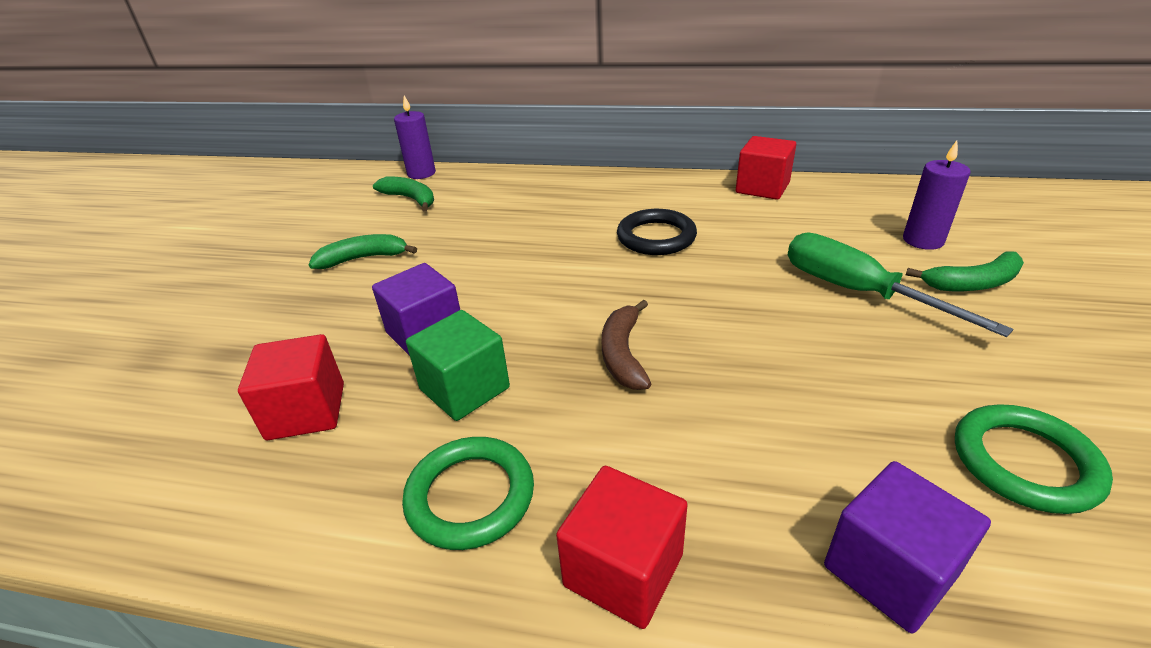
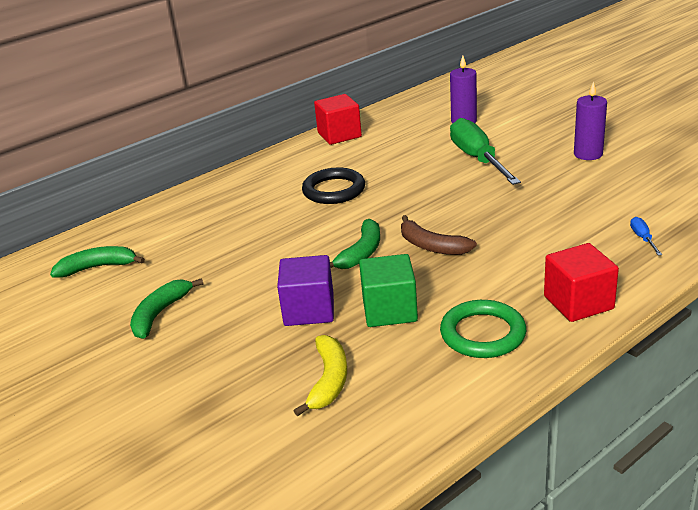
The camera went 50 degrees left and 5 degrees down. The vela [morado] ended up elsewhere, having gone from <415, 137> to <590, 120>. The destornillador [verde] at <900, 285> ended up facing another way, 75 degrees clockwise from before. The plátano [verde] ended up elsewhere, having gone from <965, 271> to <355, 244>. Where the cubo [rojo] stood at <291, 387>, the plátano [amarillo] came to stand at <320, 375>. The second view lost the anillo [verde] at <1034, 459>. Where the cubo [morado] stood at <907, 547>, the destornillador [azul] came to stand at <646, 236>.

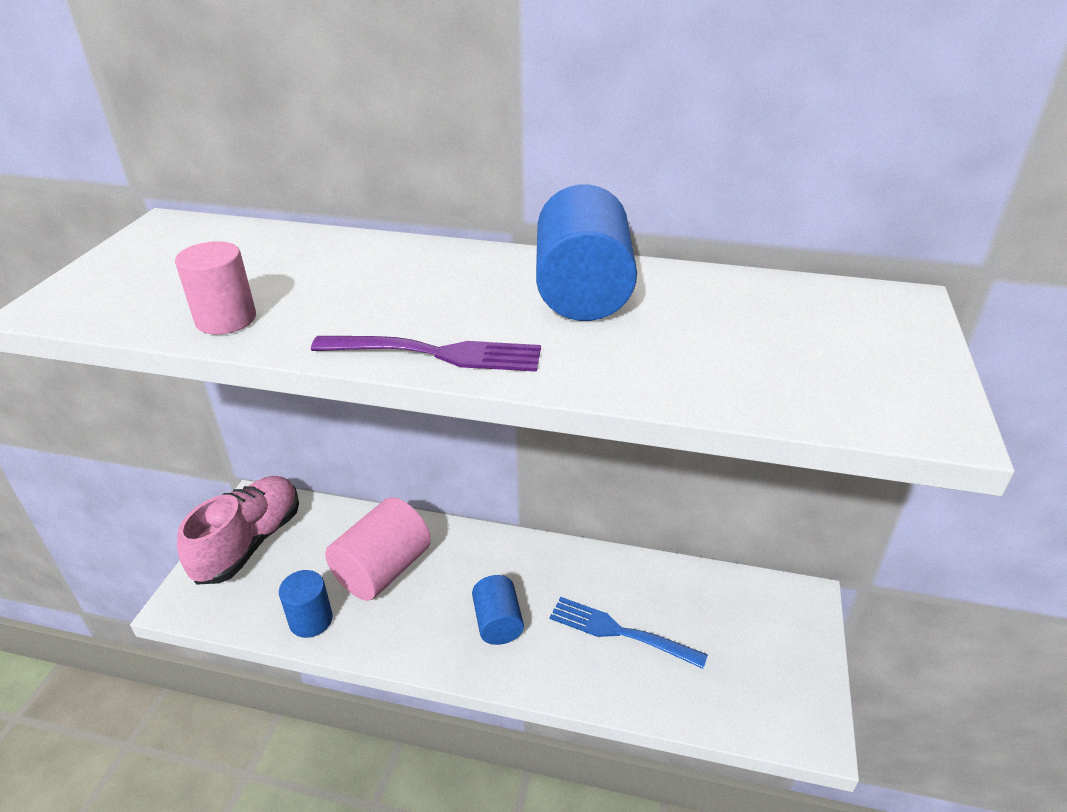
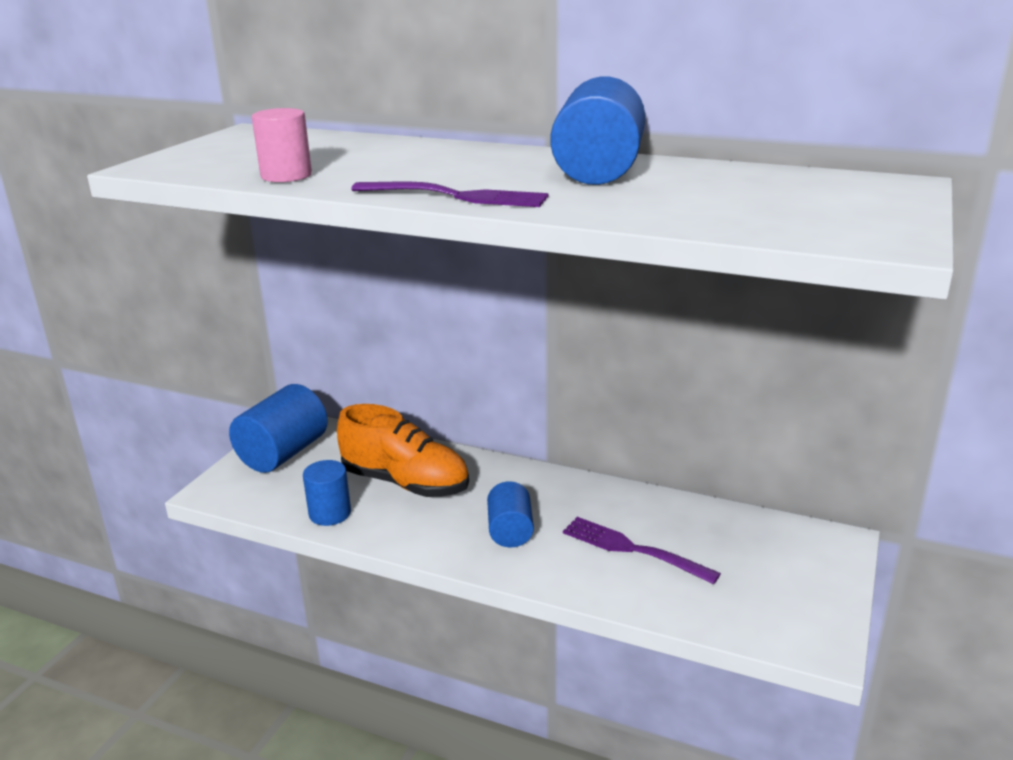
The camera went 10 degrees right and 10 degrees down. Where the zapato [rosa] stood at <238, 530>, the cilindro [azul] came to stand at <278, 428>. Where the cilindro [rosa] stood at <378, 549>, the zapato [naranja] came to stand at <403, 450>. What was the tenedor [azul] at <629, 633> turned into the tenedor [morado] at <642, 550>.

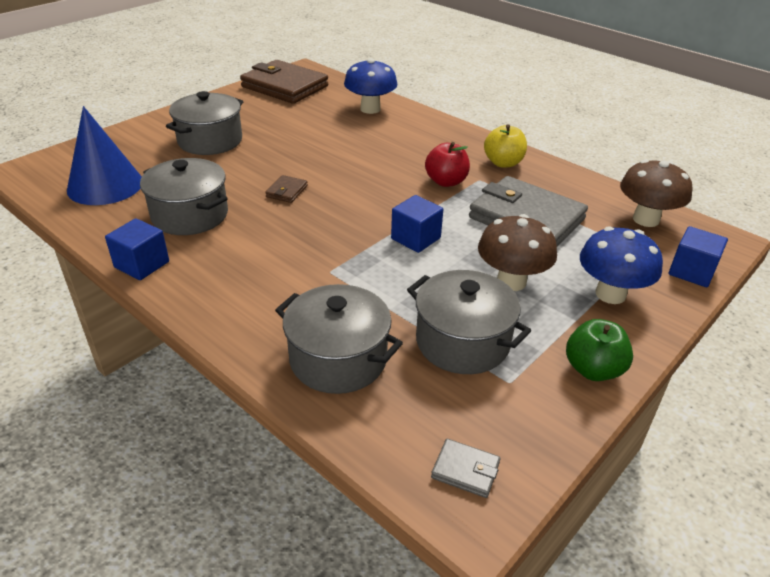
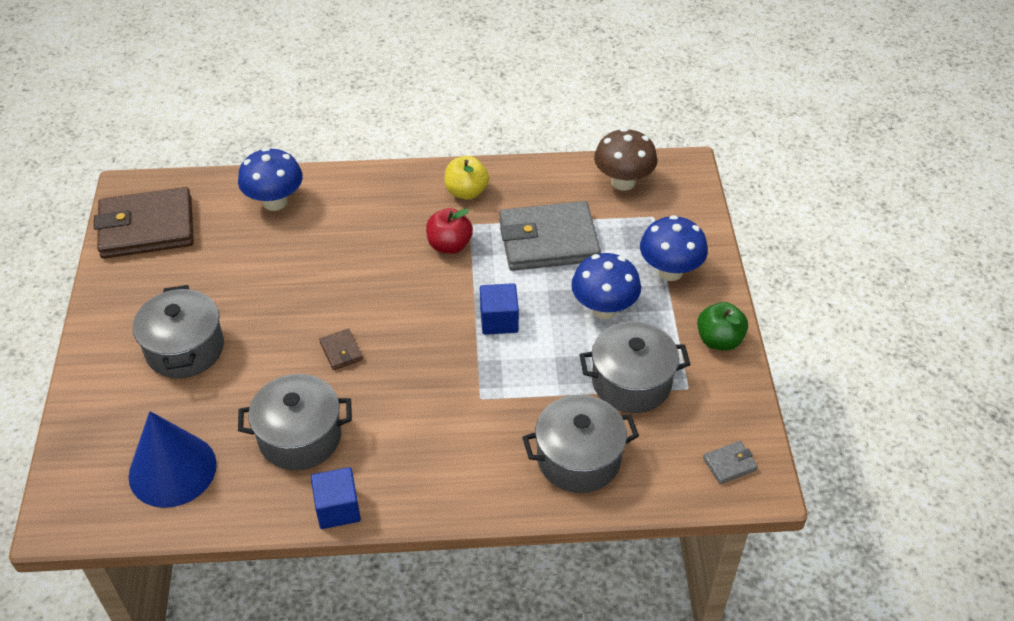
The camera went 45 degrees left and 10 degrees up. What was the seta [marrón] at <517, 252> turned into the seta [azul] at <606, 286>. The second view lost the cubo [azul] at <698, 256>.

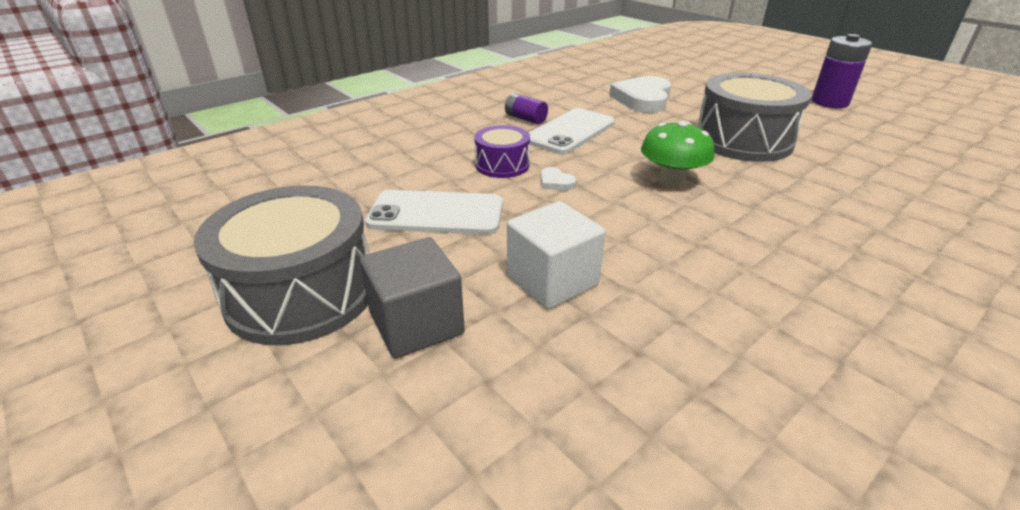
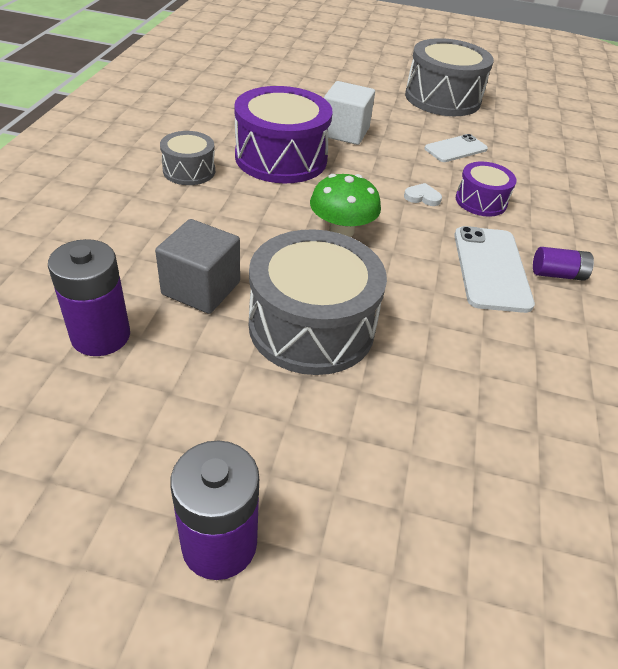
The camera went 140 degrees right and 10 degrees up. The second view lost the corazón [blanco] at <640, 94>. The size of the móvil [blanco] at <434, 212> changed by a factor of 0.65. The cubo [gris] ended up elsewhere, having gone from <412, 297> to <197, 266>. The second view gained the tambor [morado] at <283, 134>. The second view gained the tambor [gris] at <187, 158>. The second view gained the pila [morado] at <89, 297>.

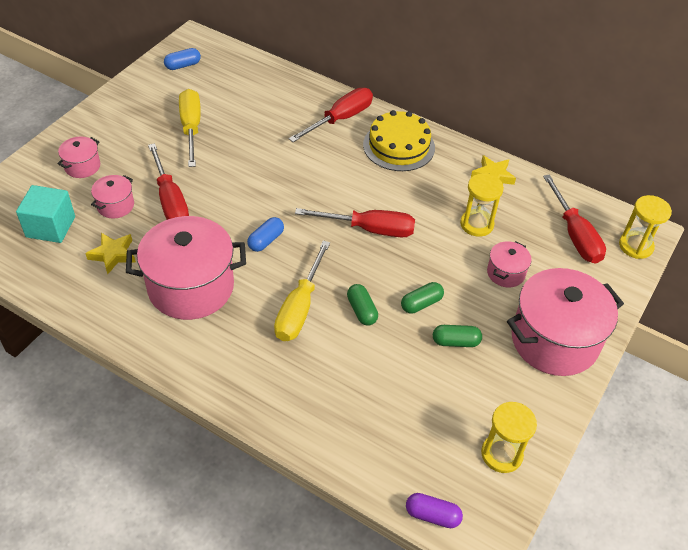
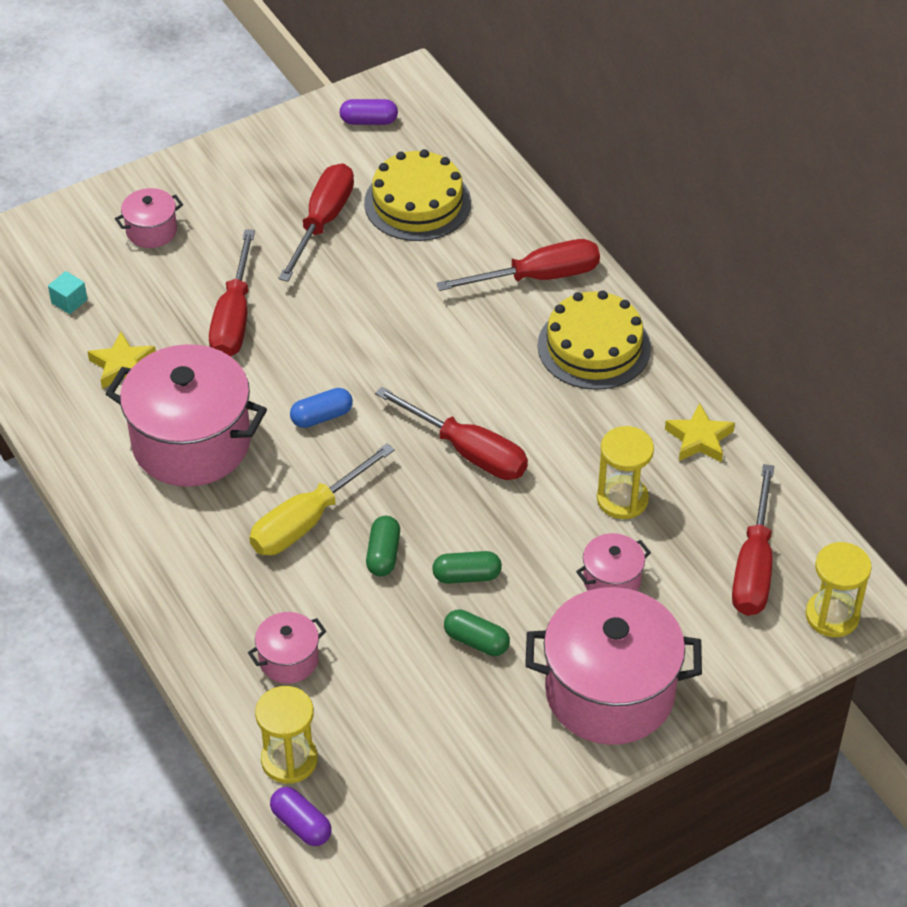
The camera went 30 degrees right and 0 degrees up. What was the cápsula [azul] at <182, 59> turned into the cápsula [morado] at <369, 112>. What was the destornillador [amarillo] at <190, 128> turned into the destornillador [rojo] at <316, 222>. The olla [rosa] ended up elsewhere, having gone from <112, 197> to <287, 648>. The size of the cubo [turquesa] at <45, 214> changed by a factor of 0.50. The reloj de arena [amarillo] ended up elsewhere, having gone from <509, 437> to <286, 735>. The second view gained the tarta [amarillo] at <417, 195>.

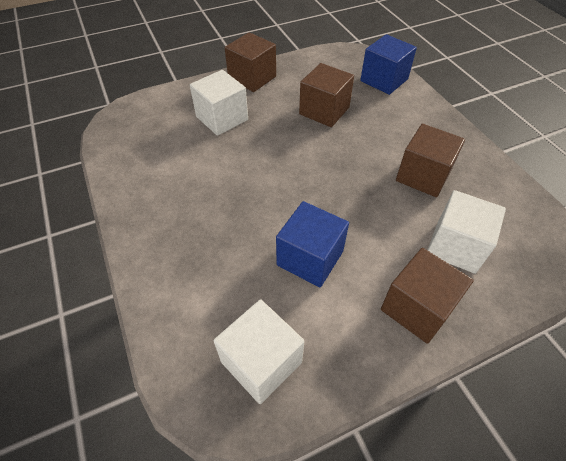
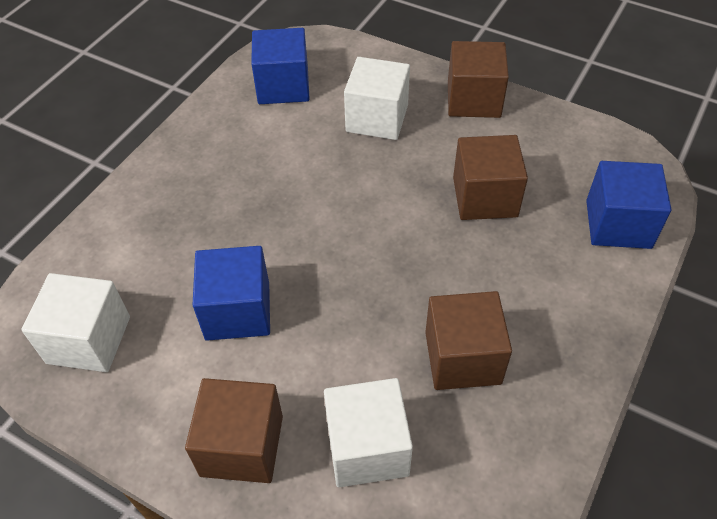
The camera went 55 degrees right and 0 degrees up. The second view gained the cubo [azul] at <280, 66>.

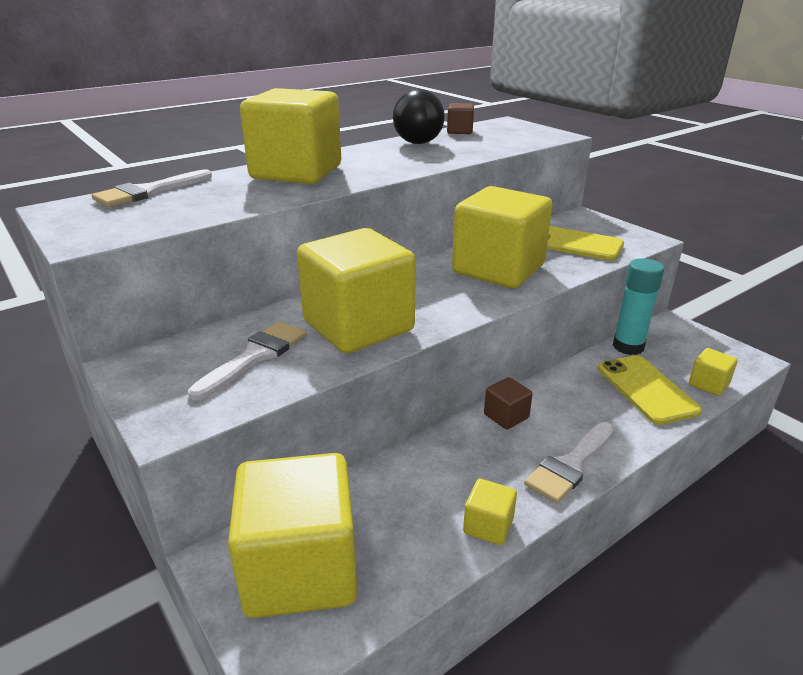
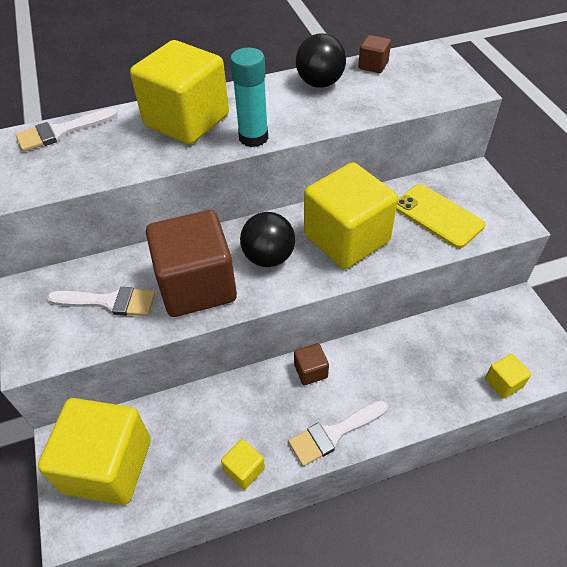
The camera went 20 degrees right and 20 degrees up. What was the cubo [amarillo] at <356, 291> turned into the cubo [marrón] at <191, 263>. The barra de pegamento [turquesa] ended up elsewhere, having gone from <638, 306> to <249, 97>. The pincel [blanco] at <247, 361> ended up facing another way, 45 degrees clockwise from before. The second view lost the móvil [amarillo] at <650, 390>. The second view gained the pelota [negro] at <267, 239>.

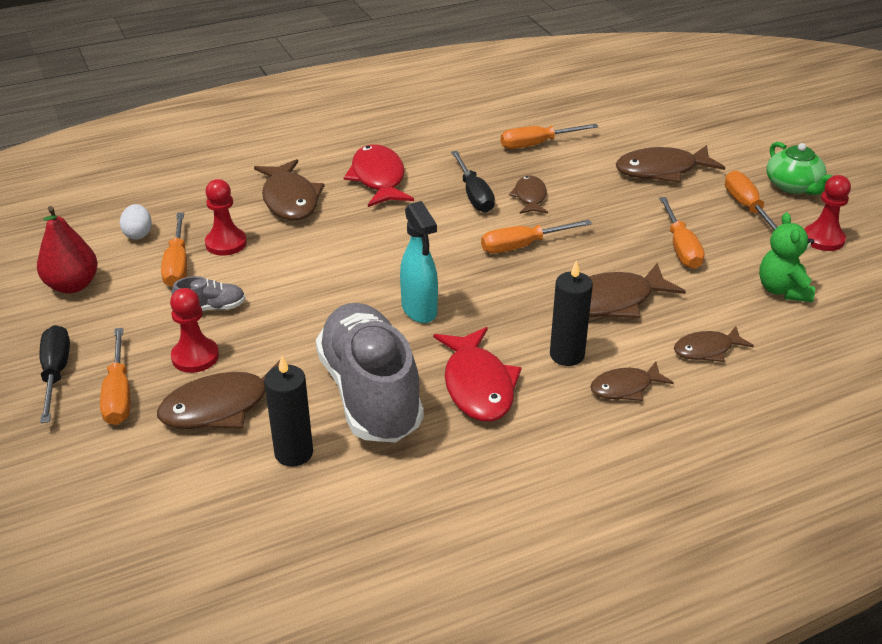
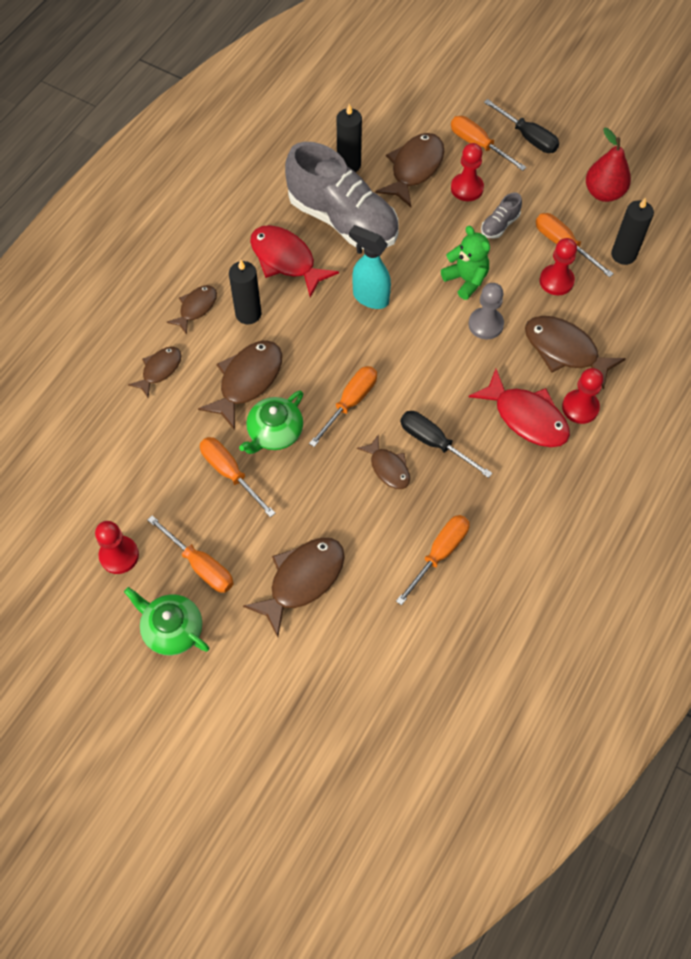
The camera went 145 degrees right and 25 degrees up. Where the huevo [blanco] stood at <136, 221>, the vela [negro] came to stand at <632, 231>. The osito [verde] ended up elsewhere, having gone from <787, 257> to <465, 263>. The second view gained the peón [gris] at <486, 311>. The second view gained the peón [rojo] at <582, 396>. The second view gained the tetera [verde] at <271, 422>.

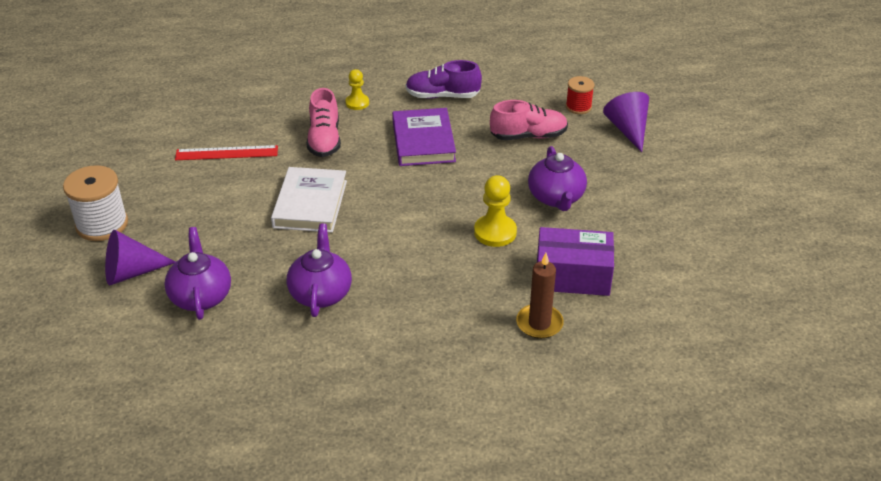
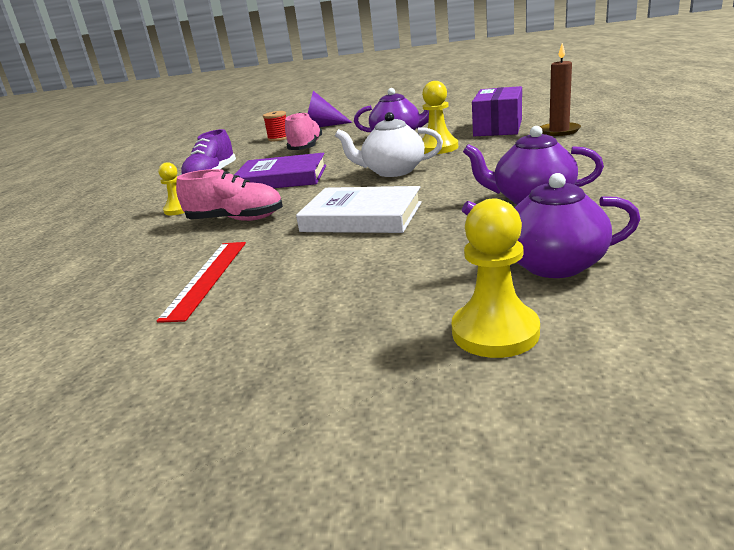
The camera went 75 degrees left and 15 degrees down. The second view lost the carrete [blanco] at <95, 203>. Where the cono [morado] stood at <140, 257>, the peón [amarillo] came to stand at <495, 278>. The second view gained the tetera [blanco] at <389, 144>.

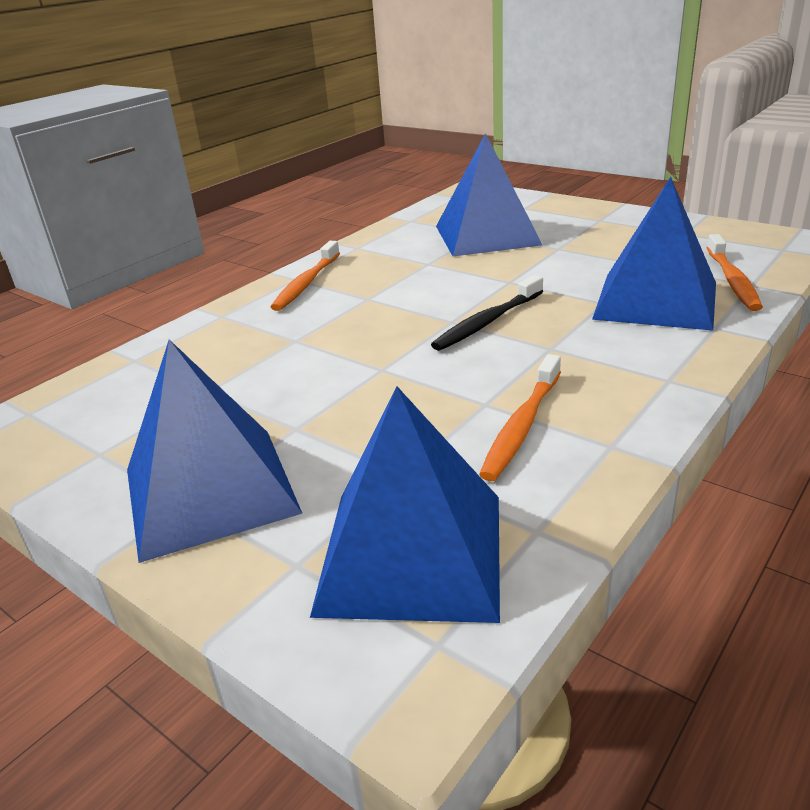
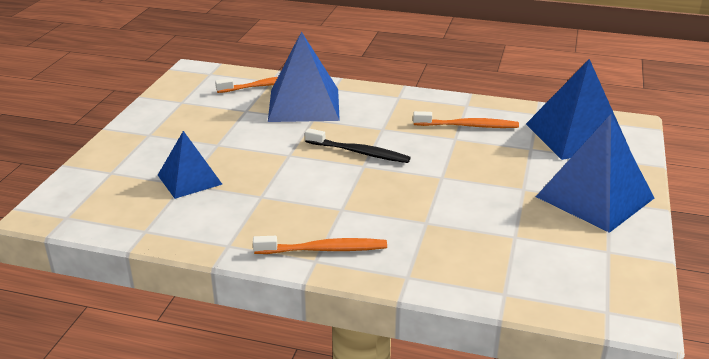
The camera went 115 degrees left and 0 degrees up. The size of the pirámide [azul] at <489, 194> changed by a factor of 0.61.

